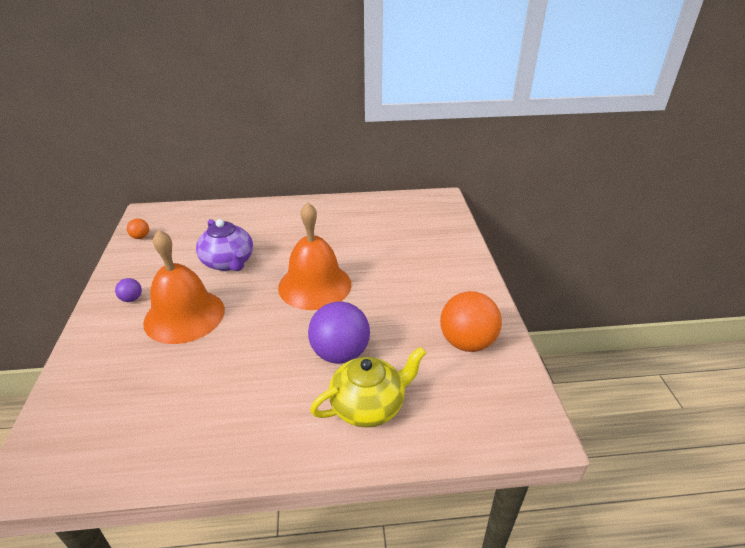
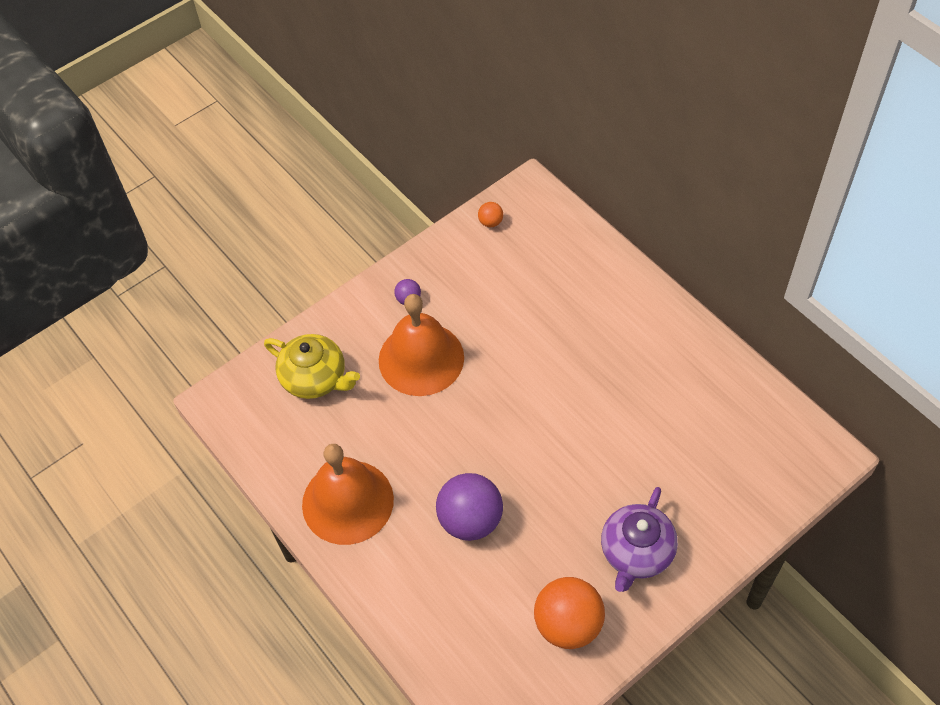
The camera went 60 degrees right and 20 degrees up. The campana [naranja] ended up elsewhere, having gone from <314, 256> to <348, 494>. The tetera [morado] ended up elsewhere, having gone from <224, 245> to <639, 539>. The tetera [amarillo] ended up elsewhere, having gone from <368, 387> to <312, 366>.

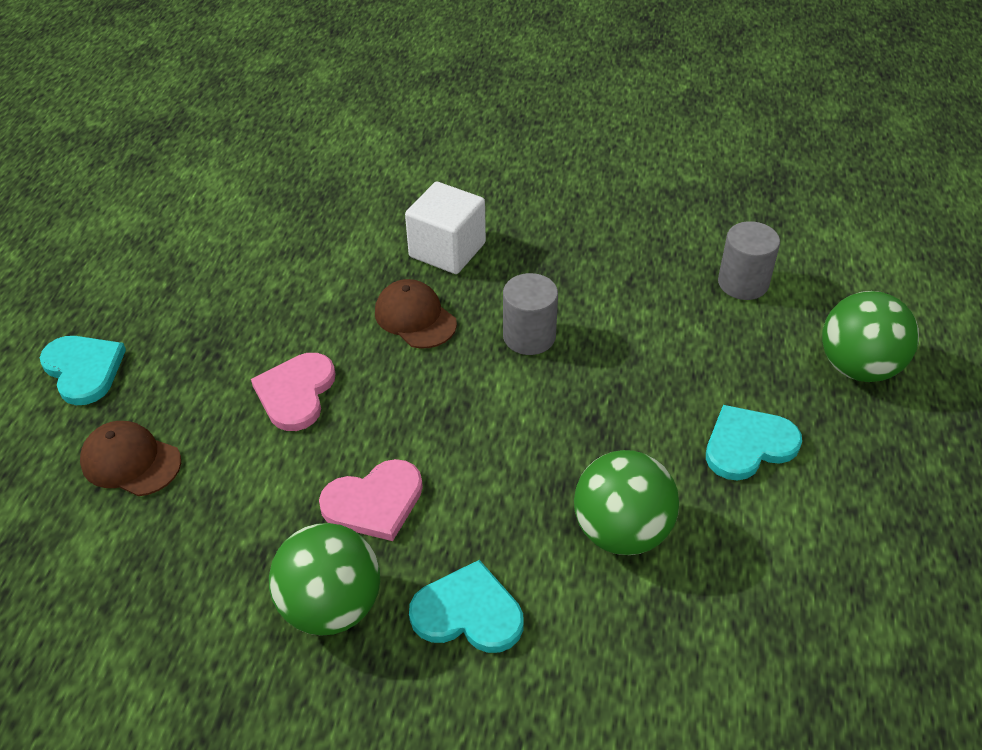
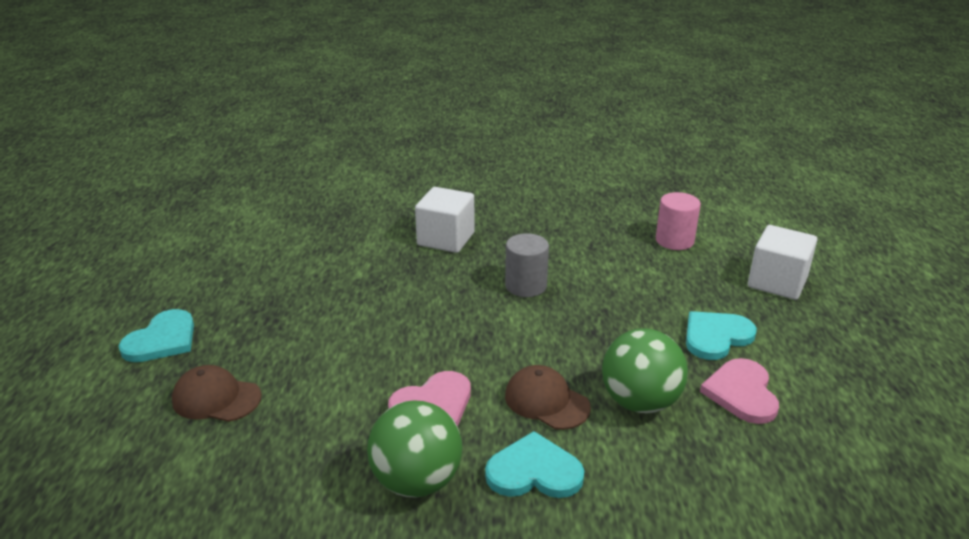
The camera went 10 degrees left and 15 degrees down. What was the cilindro [gris] at <749, 260> turned into the cilindro [rosa] at <678, 221>. The gorra [marrón] ended up elsewhere, having gone from <416, 314> to <548, 397>. Where the pelota [verde] stood at <870, 336>, the cubo [blanco] came to stand at <782, 262>. The corazón [turquesa] at <83, 370> ended up facing another way, 75 degrees clockwise from before. The corazón [rosa] ended up elsewhere, having gone from <293, 392> to <739, 391>.

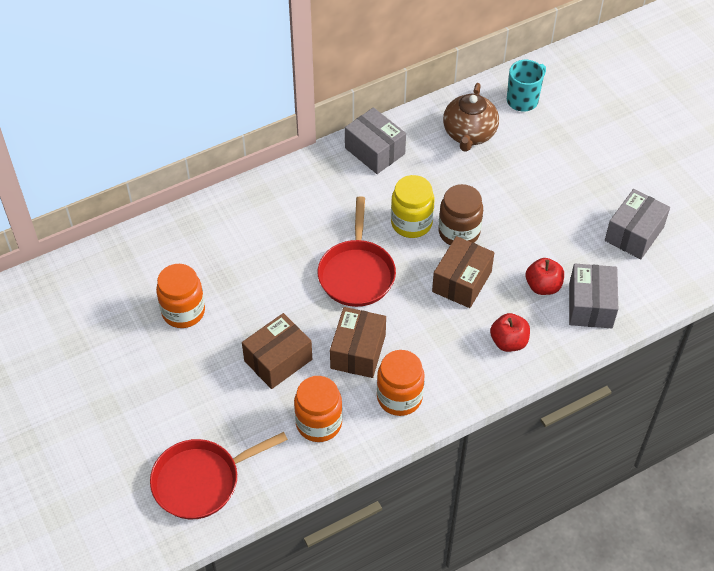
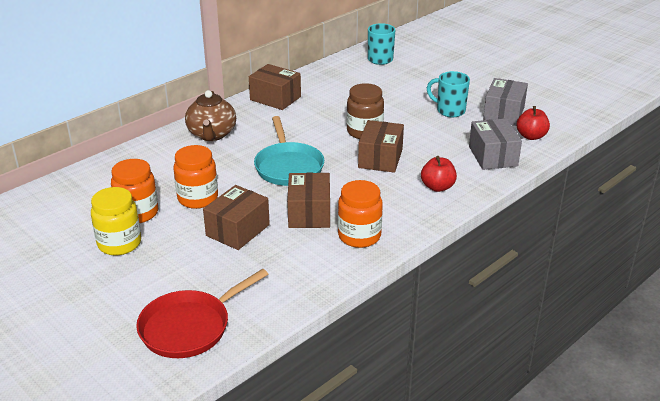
The camera went 15 degrees left and 20 degrees down. The tetera [marrón] ended up elsewhere, having gone from <471, 117> to <210, 115>. What was the caja [gris] at <375, 140> turned into the caja [marrón] at <275, 87>. The tarro [amarillo] ended up elsewhere, having gone from <412, 206> to <116, 221>. What was the sartén [rojo] at <357, 251> turned into the sartén [turquesa] at <289, 151>. The manzana [rojo] ended up elsewhere, having gone from <545, 276> to <533, 123>. The tarro [naranja] ended up elsewhere, having gone from <318, 409> to <195, 177>. The second view gained the taza [turquesa] at <448, 94>.

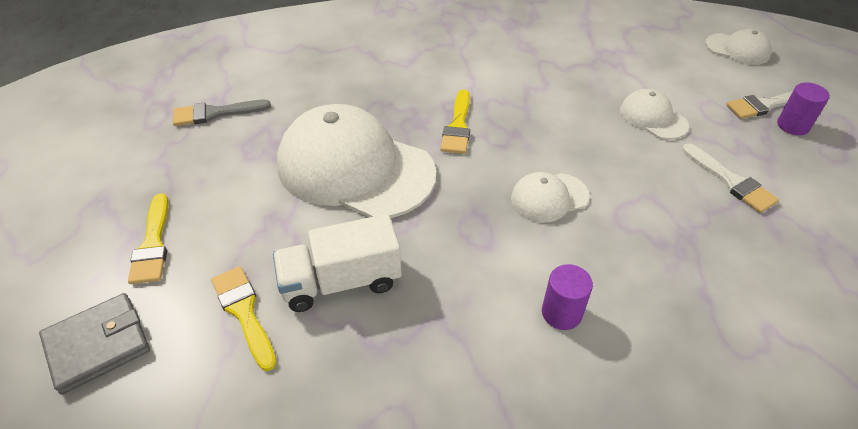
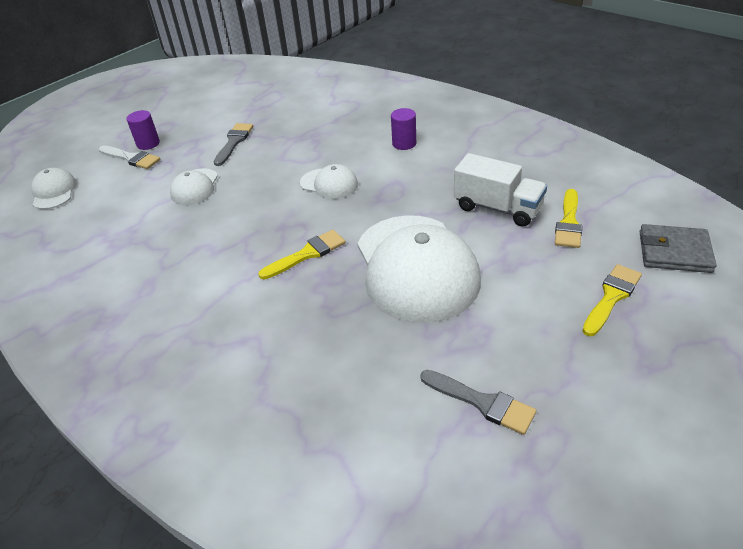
The camera went 130 degrees left and 5 degrees down. What was the pincel [blanco] at <730, 178> turned into the pincel [gris] at <233, 144>.

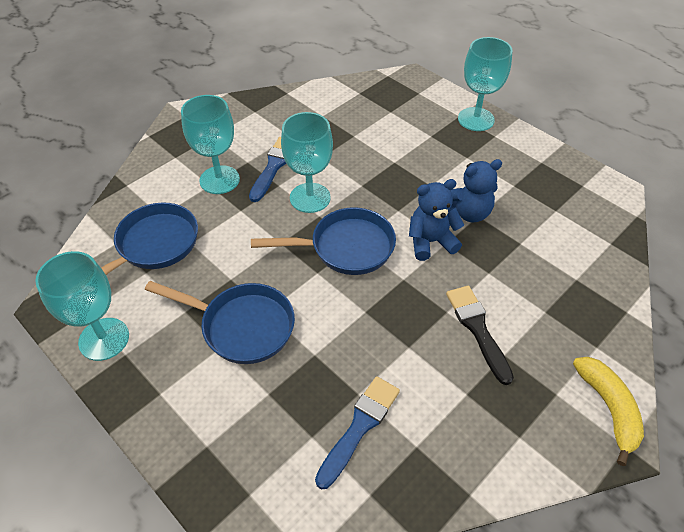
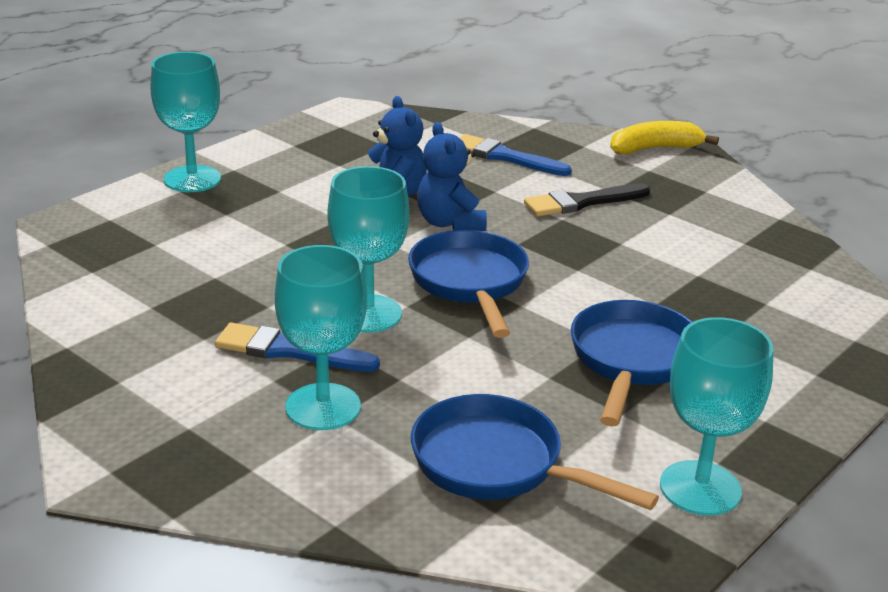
The camera went 95 degrees left and 20 degrees down. The pincel [azul] ended up elsewhere, having gone from <357, 432> to <516, 155>.

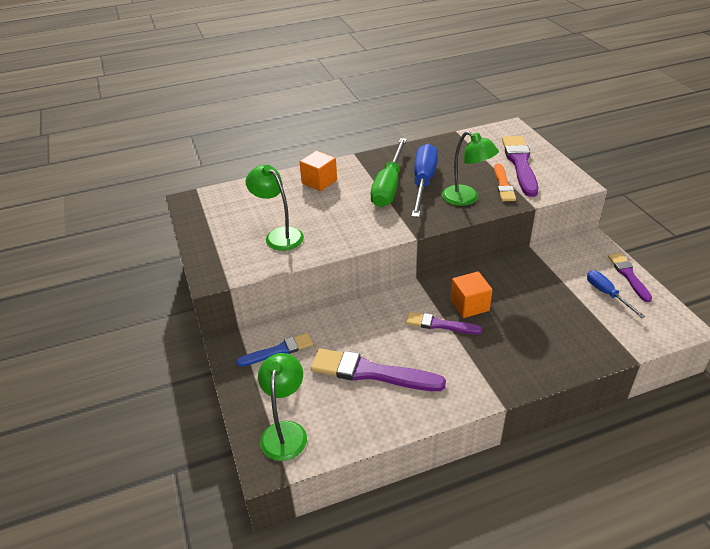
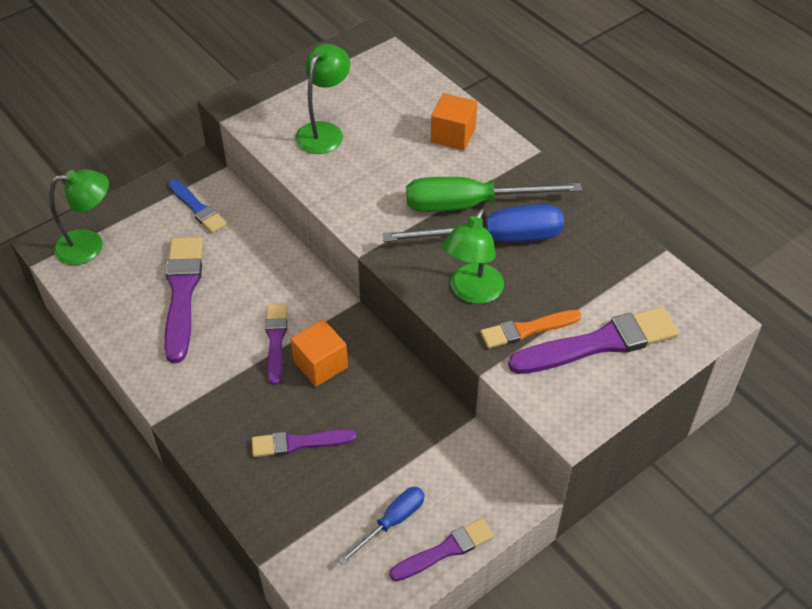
The camera went 70 degrees right and 10 degrees up. The second view gained the pincel [morado] at <304, 443>.

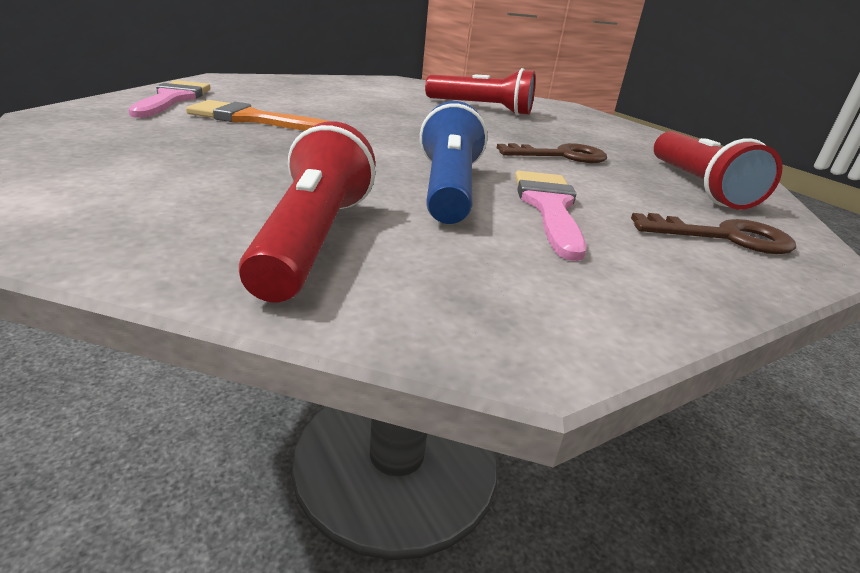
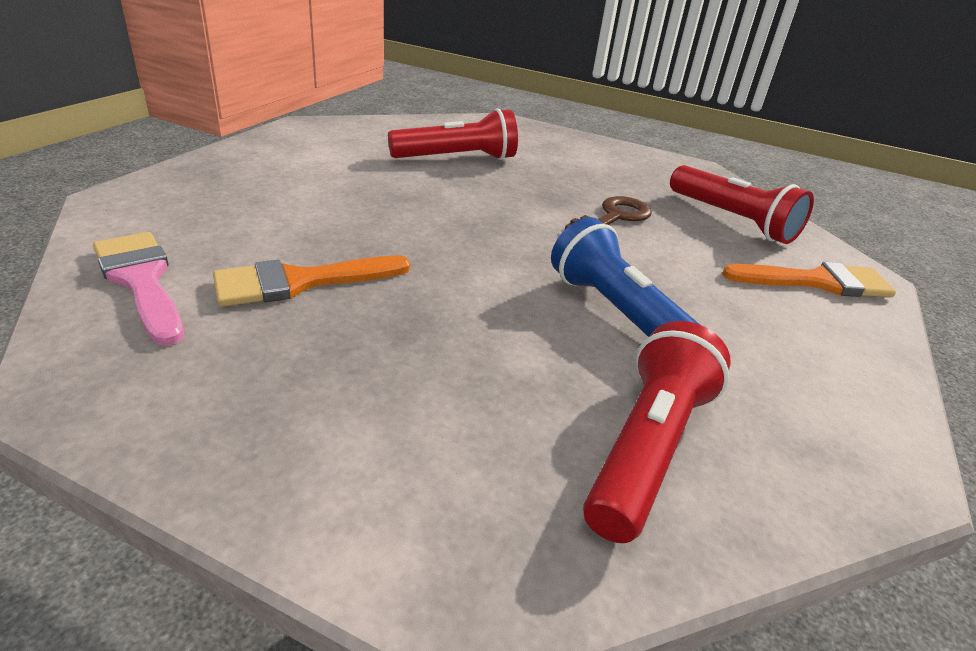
The camera went 35 degrees left and 5 degrees up. The lámpara de mano [rojo] at <307, 212> ended up facing another way, 60 degrees clockwise from before. The second view lost the pincel [rosa] at <551, 216>. Where the llave [marrón] stood at <713, 233>, the pincel [naranja] came to stand at <809, 279>.

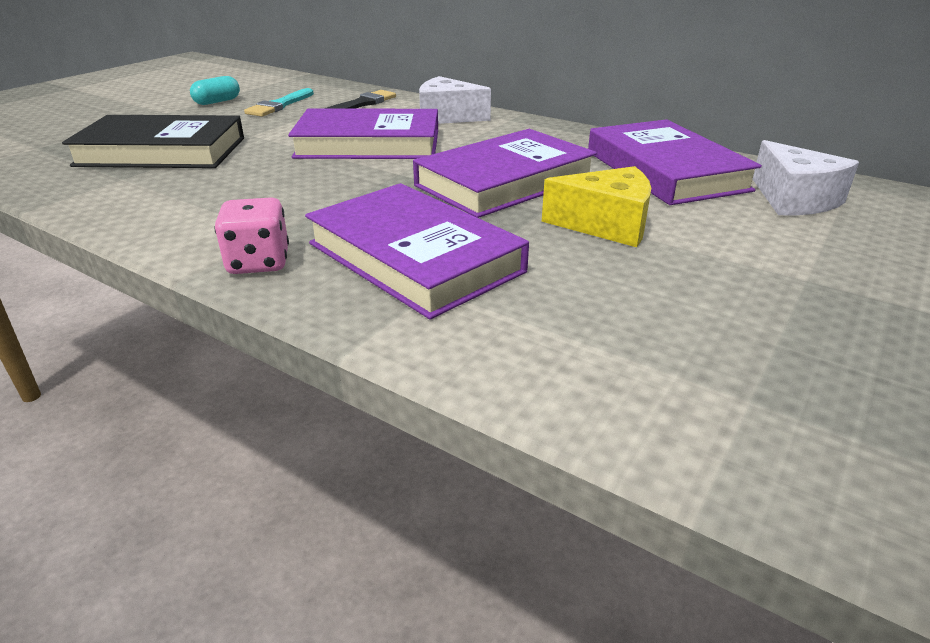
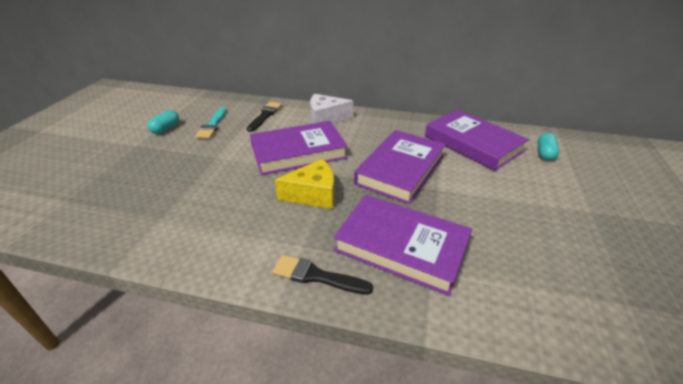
The camera went 20 degrees left and 5 degrees up. The second view lost the libro [negro] at <153, 141>. Where the queso [blanco] stood at <806, 177>, the cápsula [turquesa] came to stand at <548, 147>. The queso [amarillo] ended up elsewhere, having gone from <596, 206> to <304, 184>. Where the dado [rosa] stood at <251, 235>, the pincel [negro] came to stand at <322, 275>.

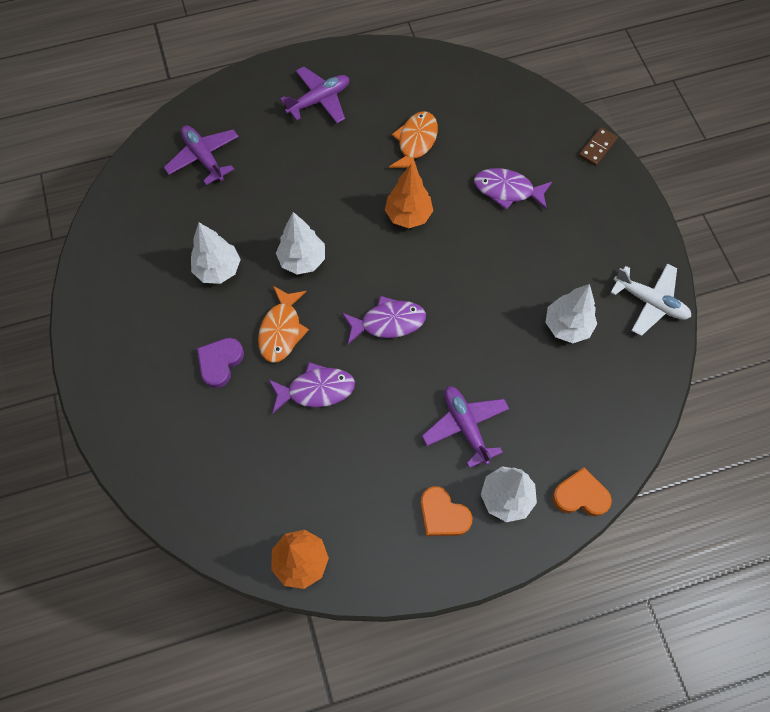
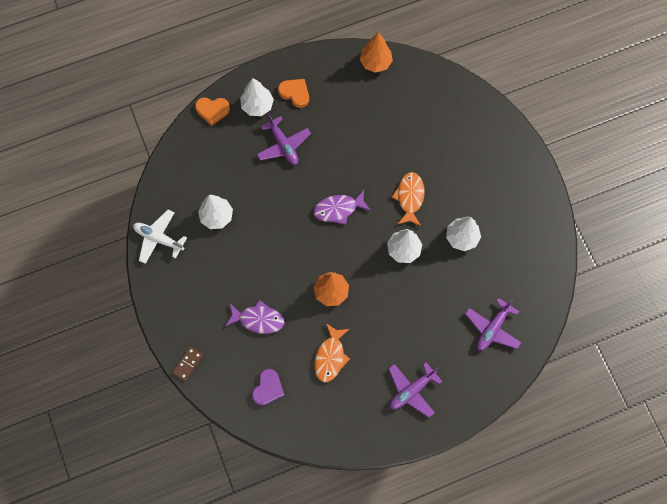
The camera went 175 degrees right and 5 degrees up. The avión [morado] at <201, 155> ended up facing another way, 75 degrees clockwise from before. The corazón [morado] ended up elsewhere, having gone from <220, 363> to <268, 387>. The second view lost the pez [morado] at <311, 387>.

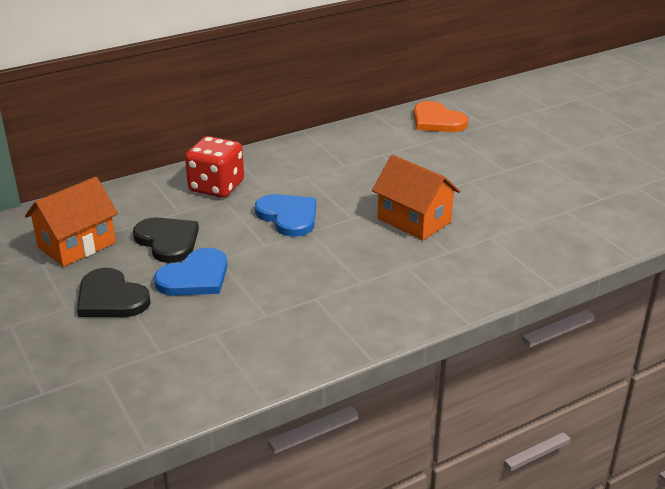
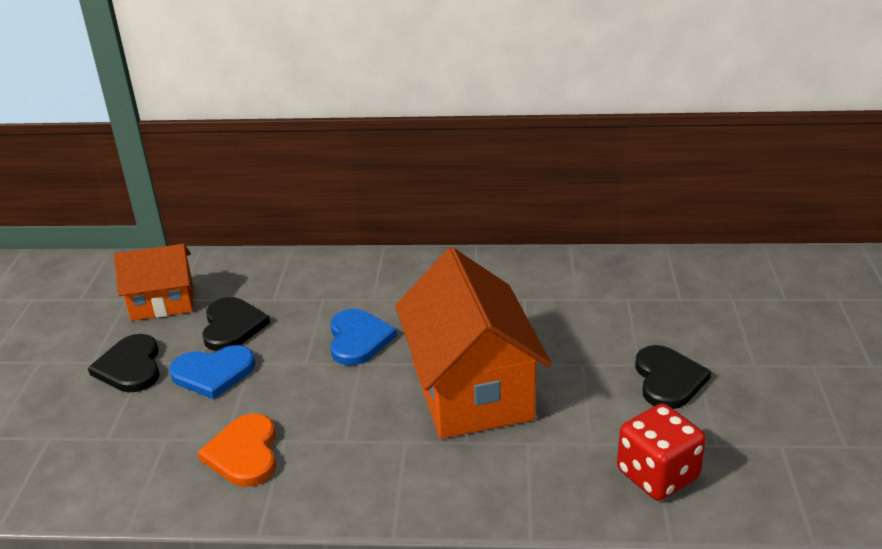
The camera went 35 degrees right and 0 degrees up. The corazón [naranja] ended up elsewhere, having gone from <441, 116> to <236, 450>. The dado [rojo] ended up elsewhere, having gone from <214, 167> to <661, 451>. The size of the casa [naranja] at <416, 197> changed by a factor of 1.74. The second view gained the corazón [negro] at <673, 377>.

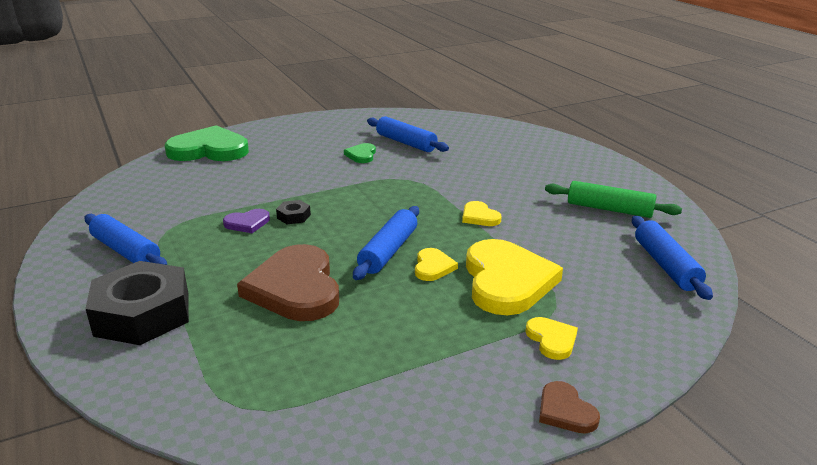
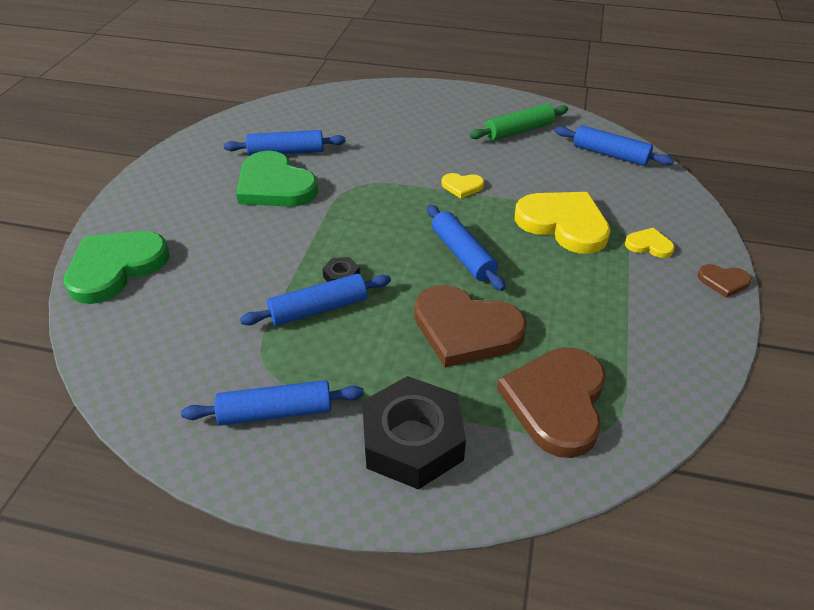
The camera went 50 degrees left and 15 degrees up. The size of the corazón [verde] at <360, 153> changed by a factor of 2.16. Where the corazón [morado] stood at <246, 221>, the rodillo [azul] came to stand at <315, 300>. The second view lost the corazón [amarillo] at <436, 264>. The second view gained the corazón [marrón] at <551, 402>.

